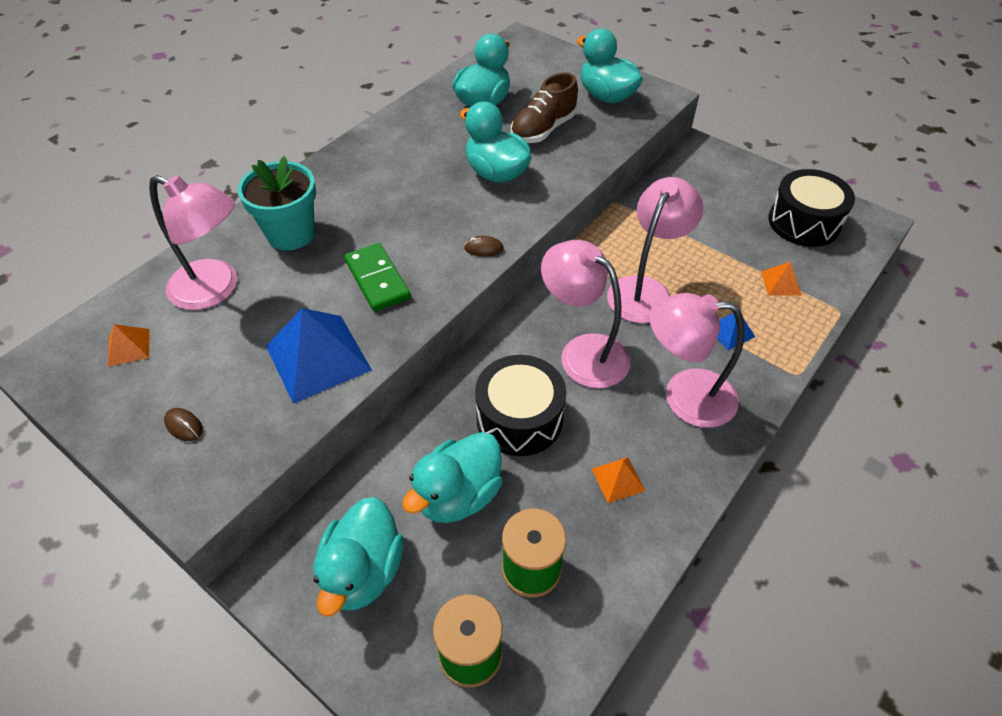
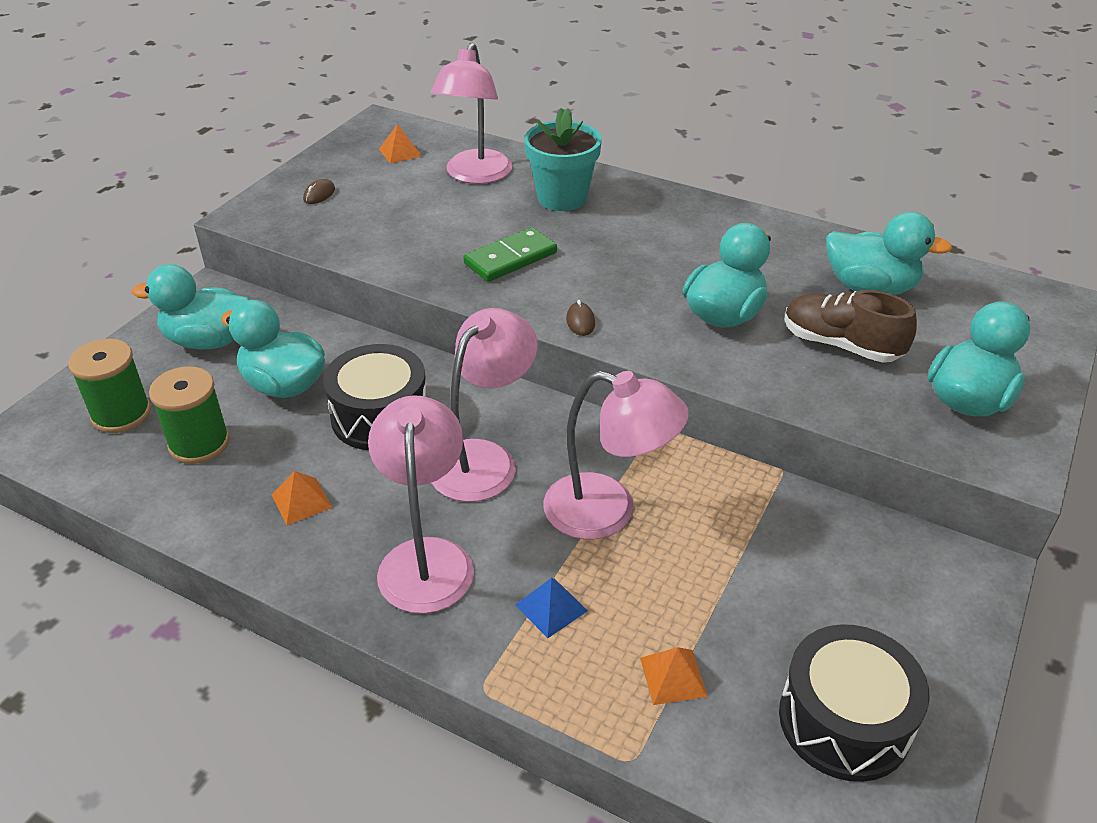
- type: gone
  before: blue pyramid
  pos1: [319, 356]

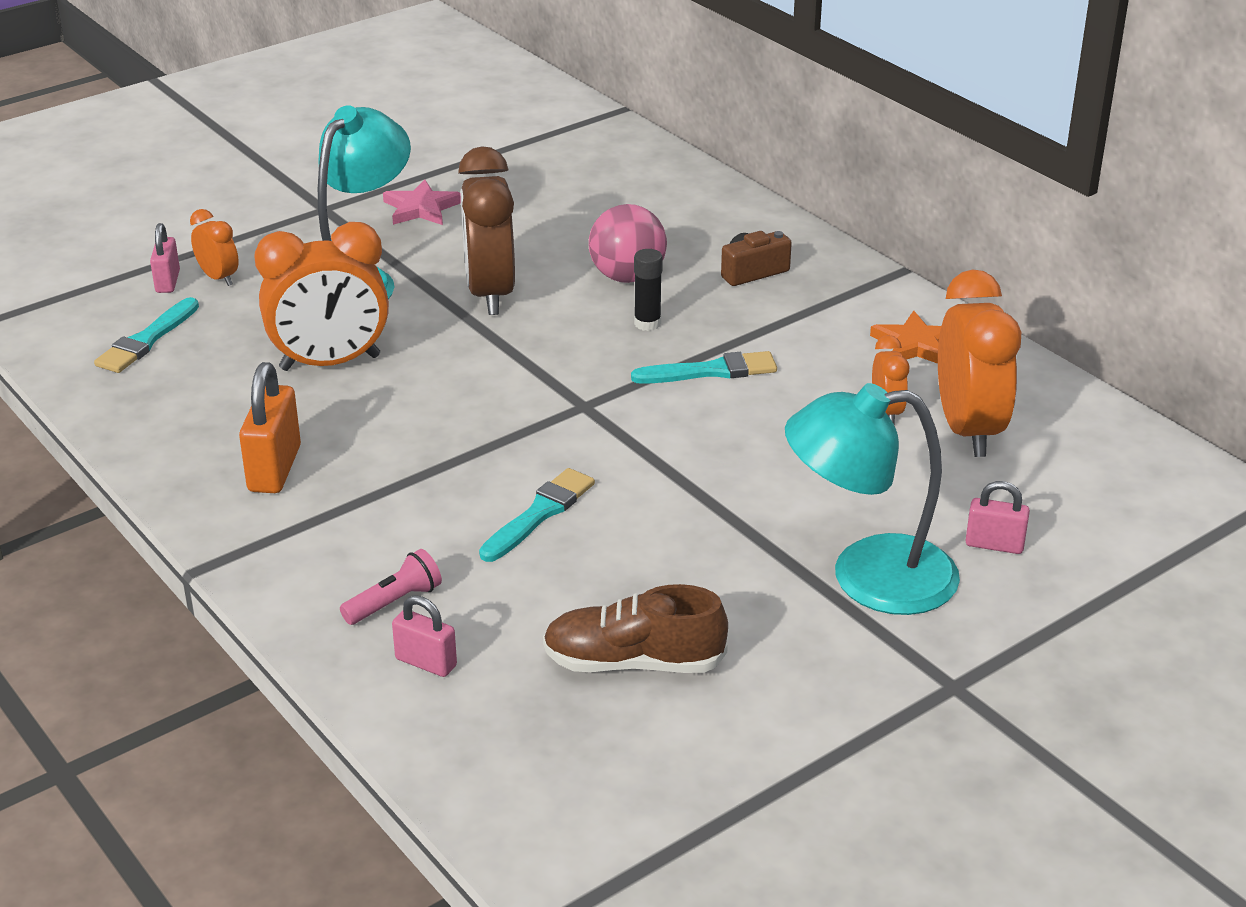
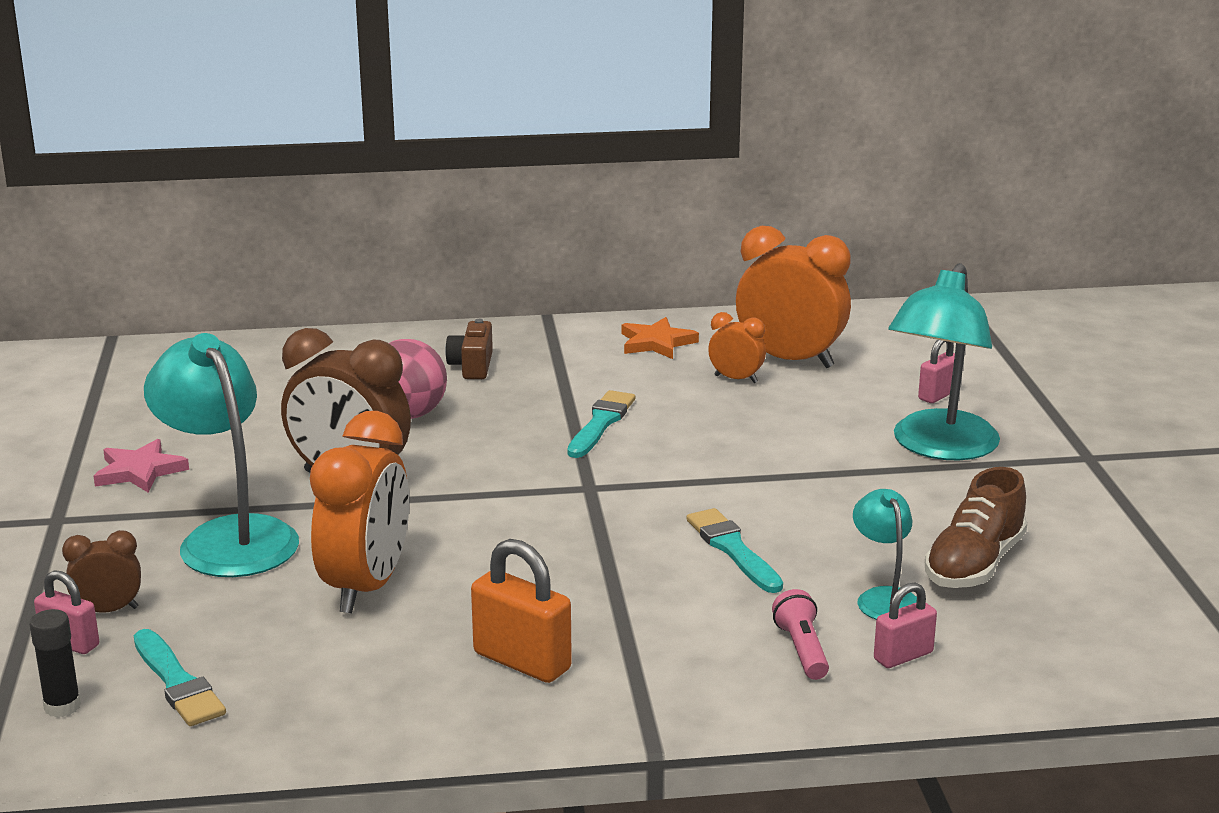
- type: shifted
  before: black glue stick
  pos1: [648, 290]
  pos2: [55, 663]
- type: repainted
  before: orange clock
  after: brown clock
  pos1: [214, 247]
  pos2: [101, 571]
- type: new
  after: turquoise lamp
  pos2: [885, 554]

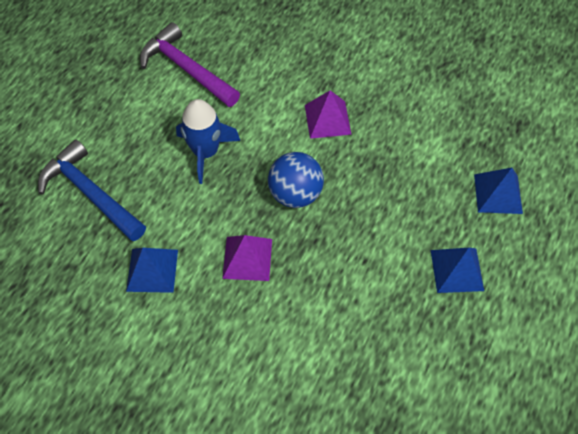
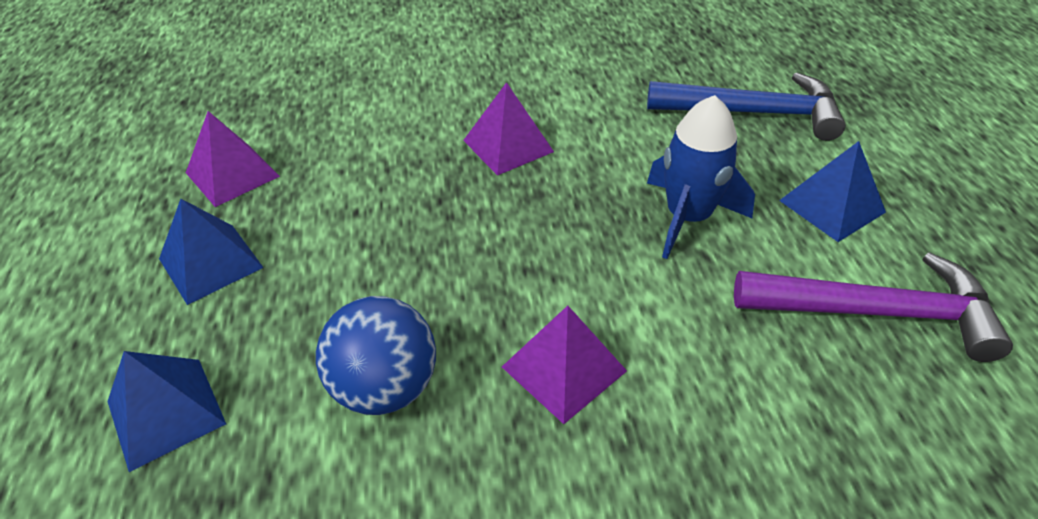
- type: new
  after: purple pyramid
  pos2: [233, 159]
- type: shifted
  before: blue ball
  pos1: [296, 180]
  pos2: [376, 355]
- type: shifted
  before: blue pyramid
  pos1: [152, 270]
  pos2: [832, 191]

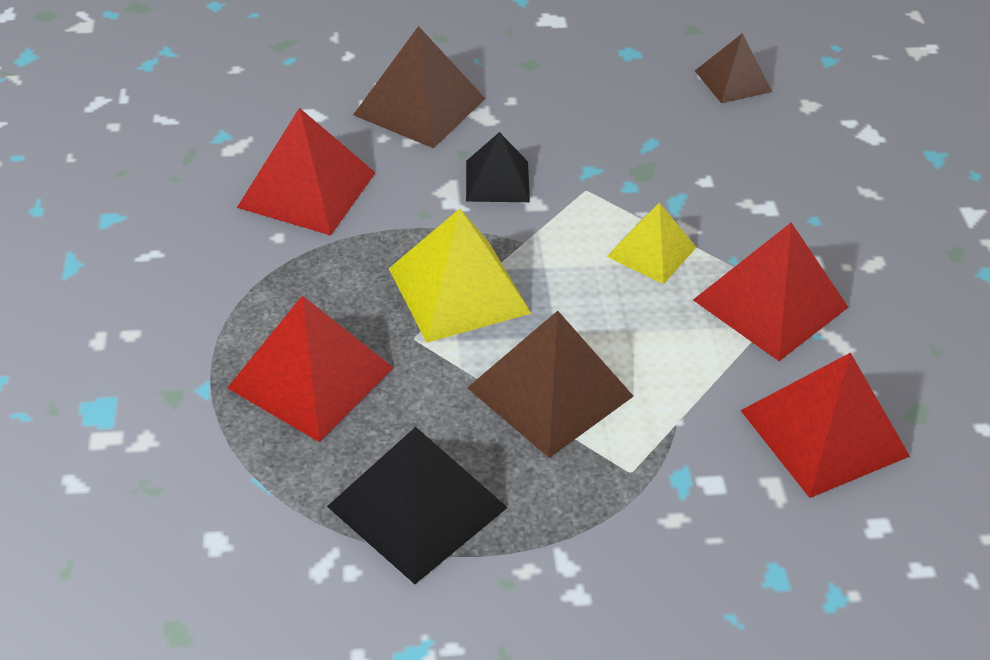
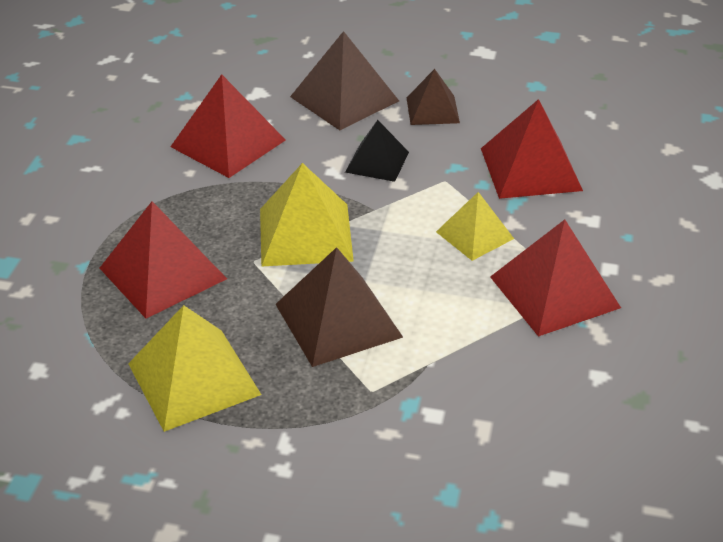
- type: repainted
  before: black pyramid
  after: yellow pyramid
  pos1: [417, 505]
  pos2: [195, 368]
- type: shifted
  before: brown pyramid
  pos1: [733, 68]
  pos2: [433, 97]
- type: shifted
  before: red pyramid
  pos1: [825, 425]
  pos2: [532, 149]

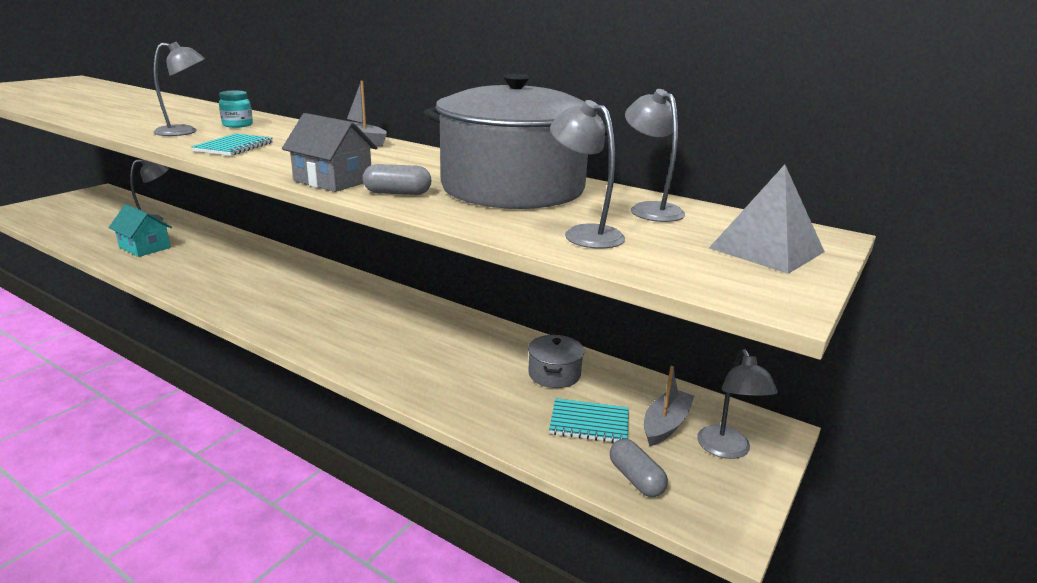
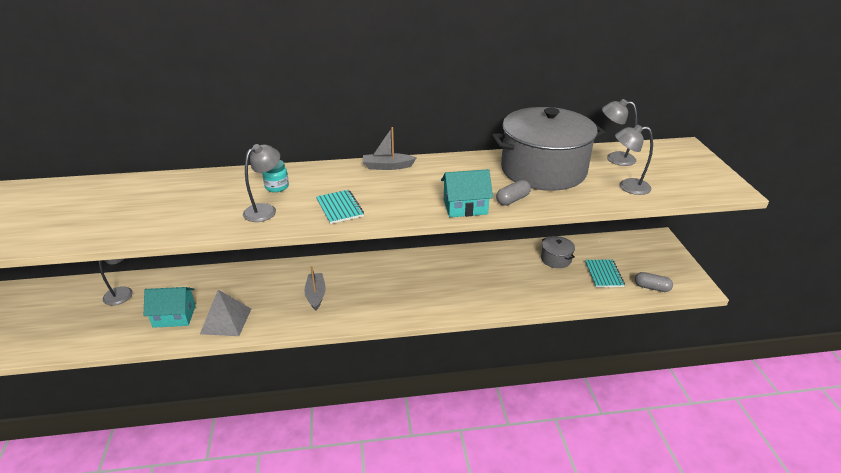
- type: shifted
  before: grey pyramid
  pos1: [767, 219]
  pos2: [225, 313]
- type: shifted
  before: grey boat
  pos1: [669, 406]
  pos2: [315, 288]
- type: repainted
  before: grey house
  after: turquoise house
  pos1: [330, 152]
  pos2: [467, 193]
- type: rotated
  before: turquoise notebook
  pos1: [589, 420]
  pos2: [605, 273]
  turn: -60
- type: gone
  before: grey lamp
  pos1: [737, 404]

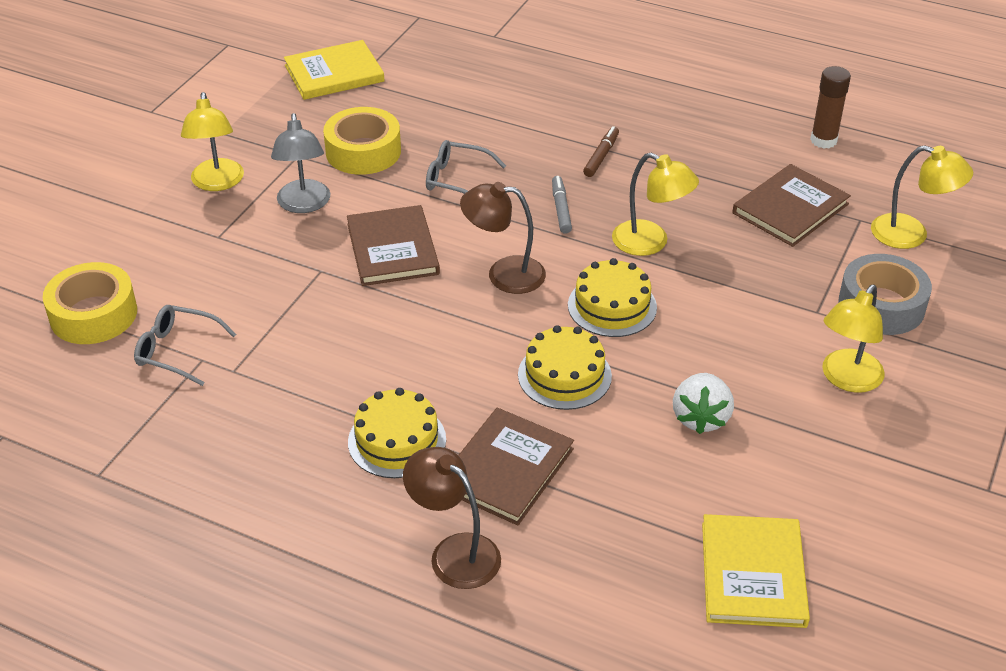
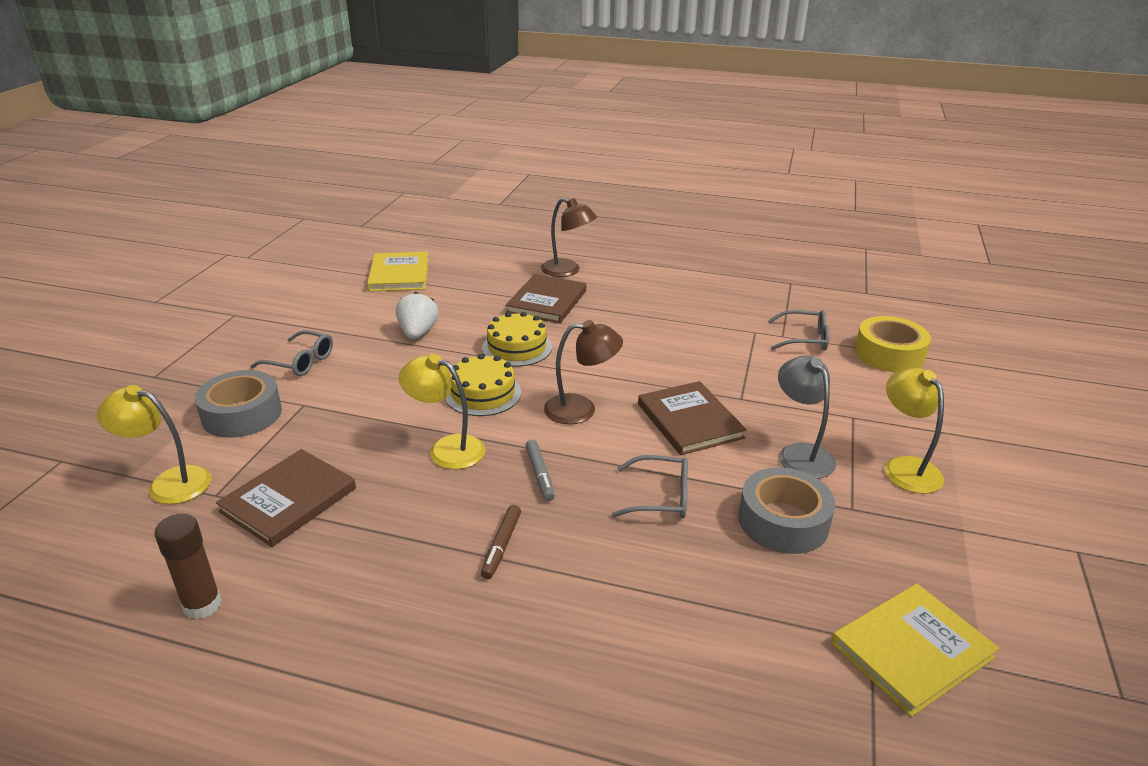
- type: swapped
  before: yellow lamp
  after: grey glasses
  pos1: [853, 339]
  pos2: [292, 353]
- type: repainted
  before: yellow tape
  after: grey tape
  pos1: [362, 141]
  pos2: [787, 510]
- type: gone
  before: yellow cake
  pos1: [397, 433]

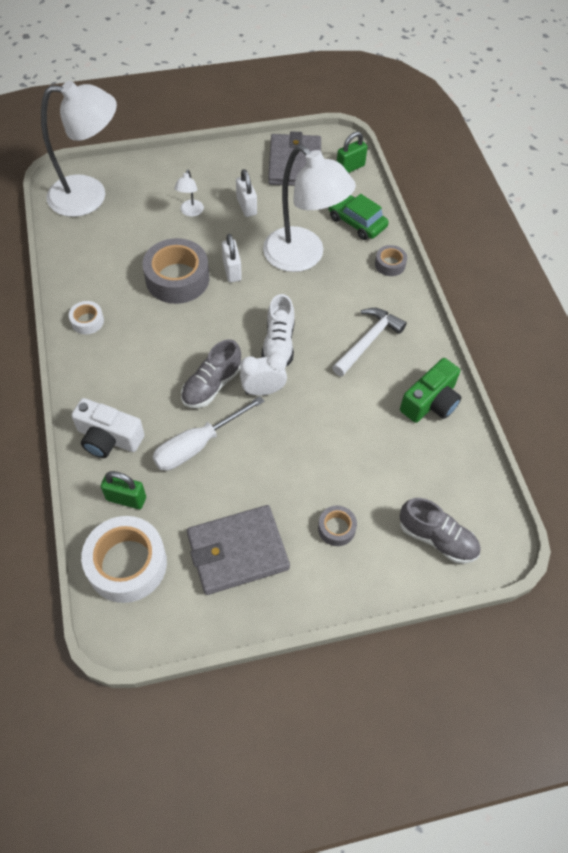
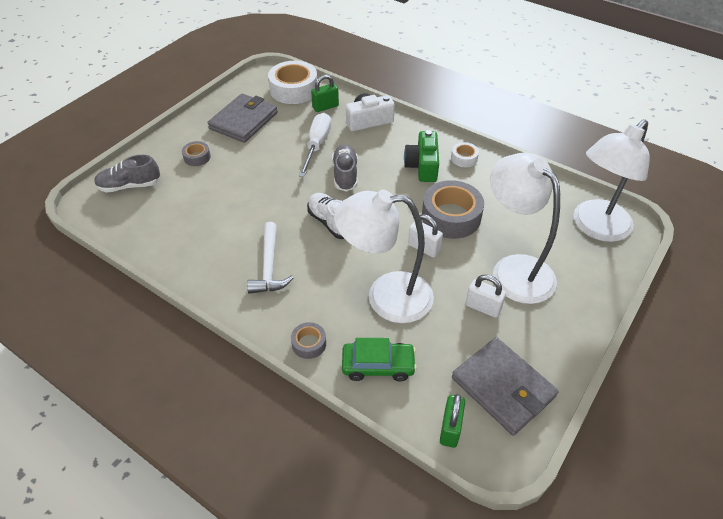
- type: shifted
  before: green camera
  pos1: [431, 390]
  pos2: [421, 156]
- type: scaled
  before: white lamp
  pos1: [189, 193]
  pos2: [525, 228]
  scale: 2.5
- type: gone
  before: white clock
  pos1: [263, 374]

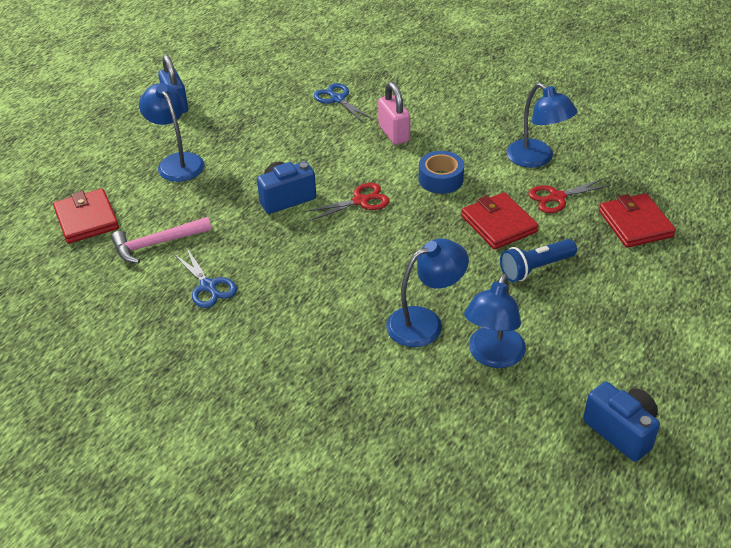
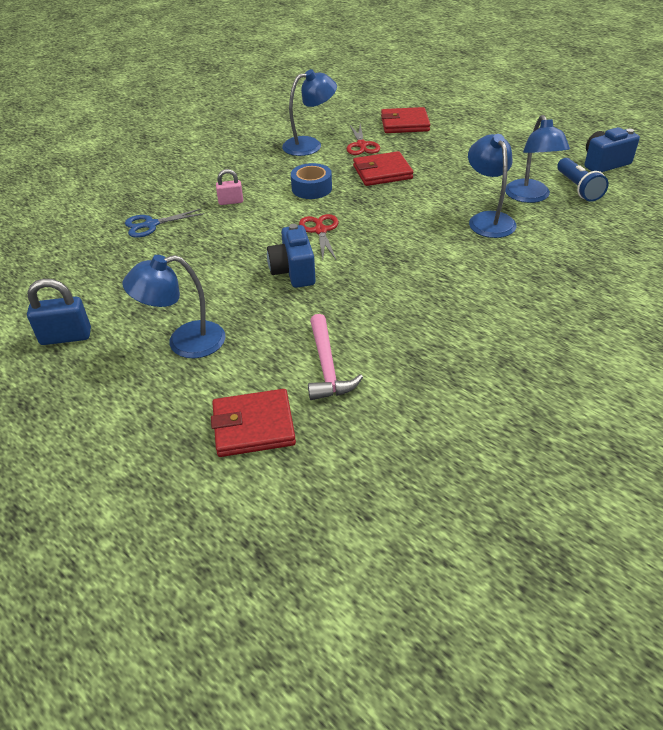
- type: scaled
  before: pink padlock
  pos1: [394, 113]
  pos2: [229, 187]
  scale: 0.63
- type: rotated
  before: blue lamp
  pos1: [495, 320]
  pos2: [537, 159]
  turn: 45
- type: shifted
  before: blue flashlight
  pos1: [538, 260]
  pos2: [583, 180]
- type: gone
  before: blue scissors
  pos1: [205, 277]

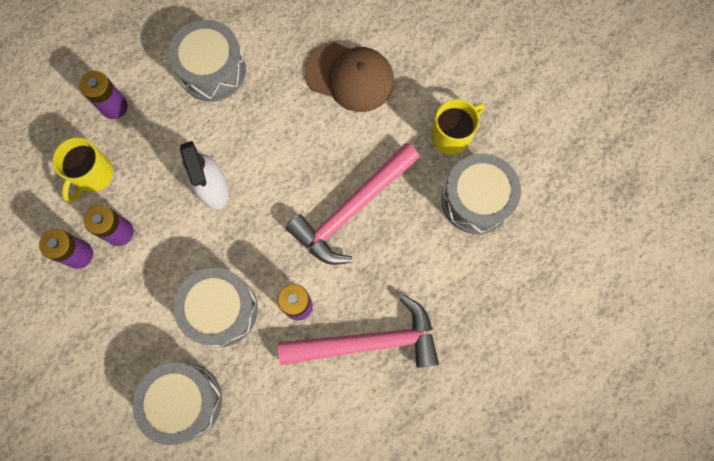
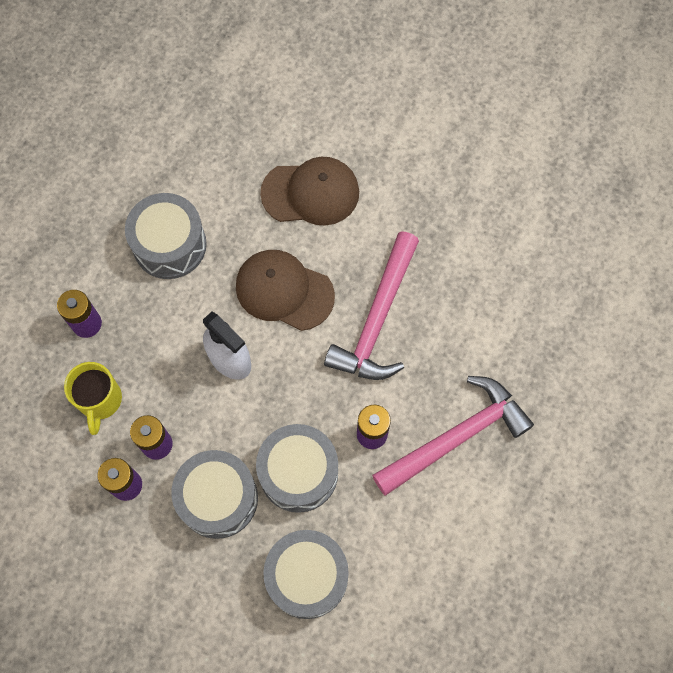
- type: shifted
  before: grey drum
  pos1: [481, 194]
  pos2: [215, 494]
- type: new
  after: brown cap
  pos2: [285, 290]
- type: gone
  before: yellow mug
  pos1: [458, 127]

